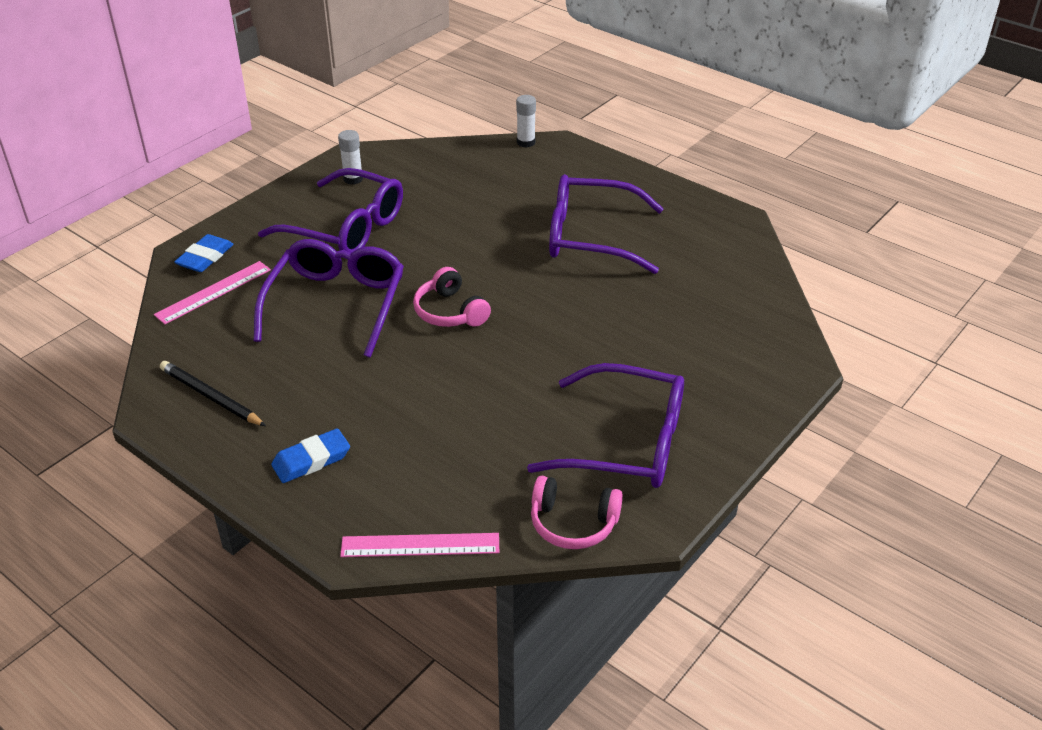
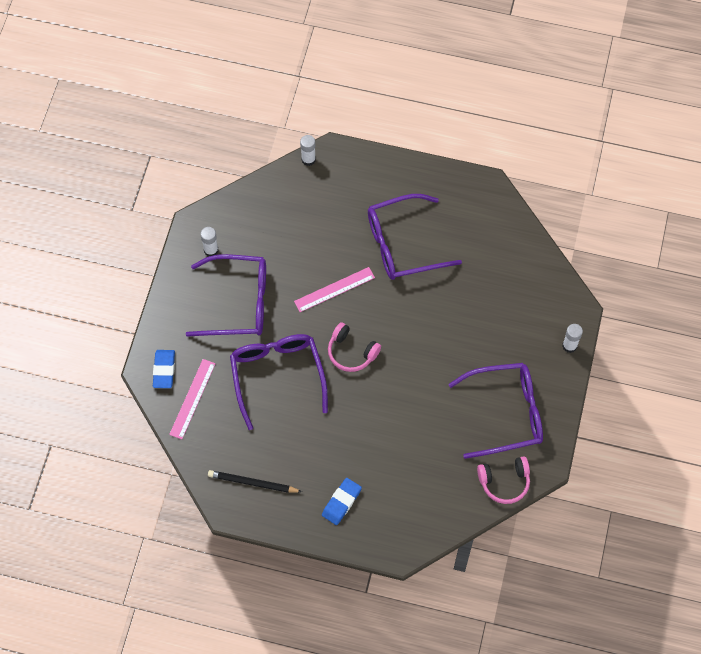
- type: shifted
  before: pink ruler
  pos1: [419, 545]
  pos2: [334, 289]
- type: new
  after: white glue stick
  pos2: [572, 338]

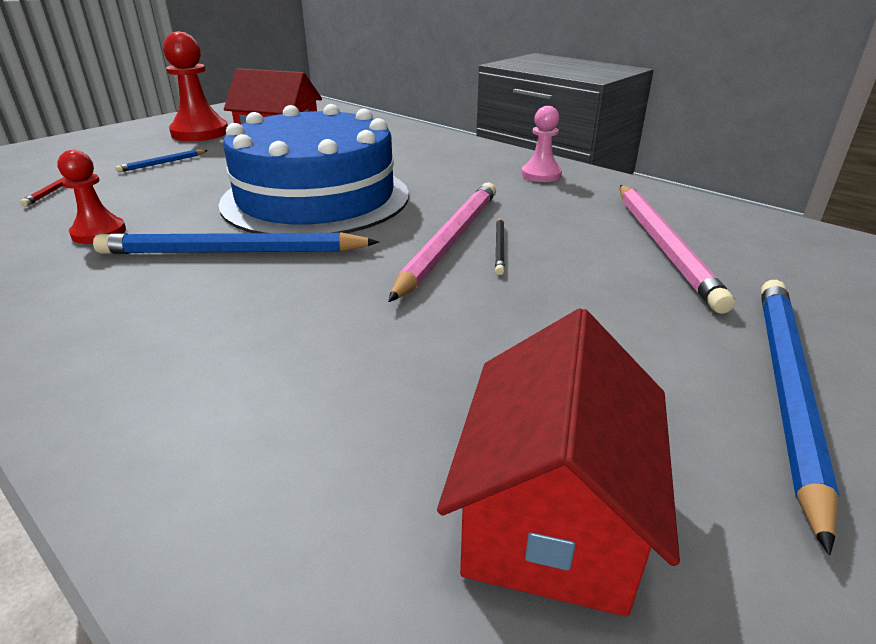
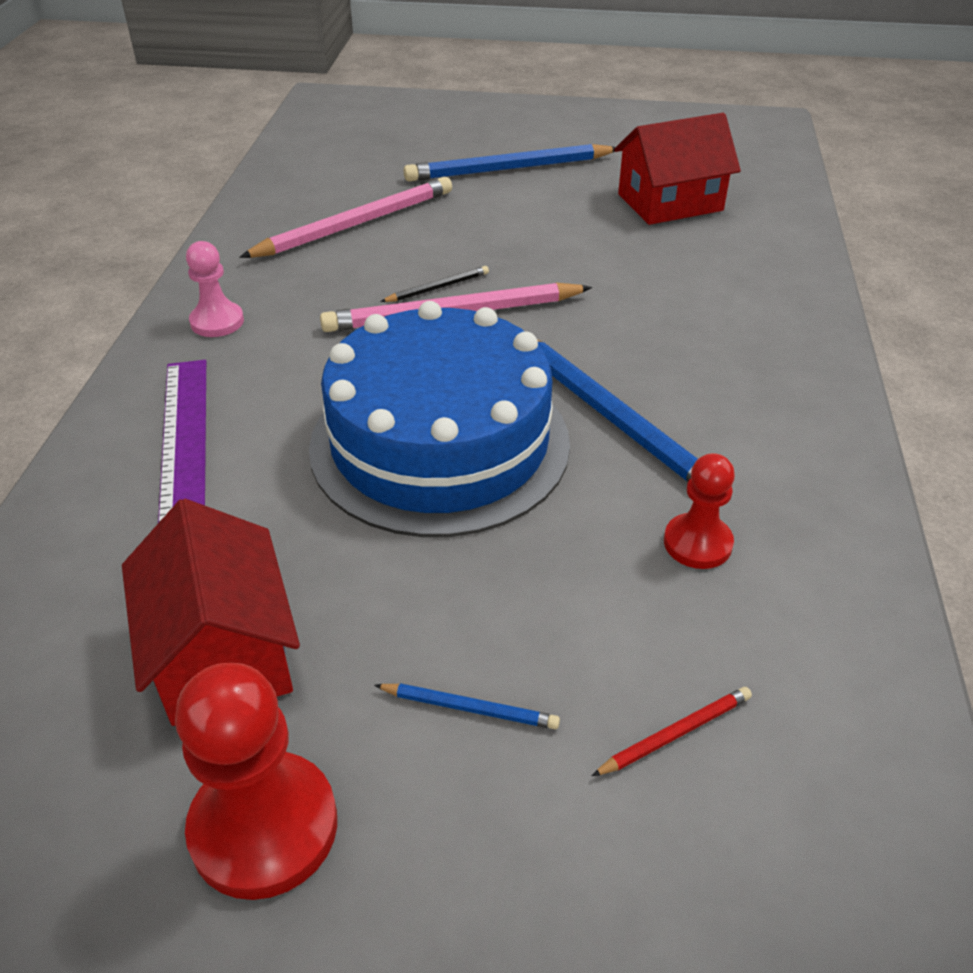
- type: new
  after: purple ruler
  pos2: [182, 441]

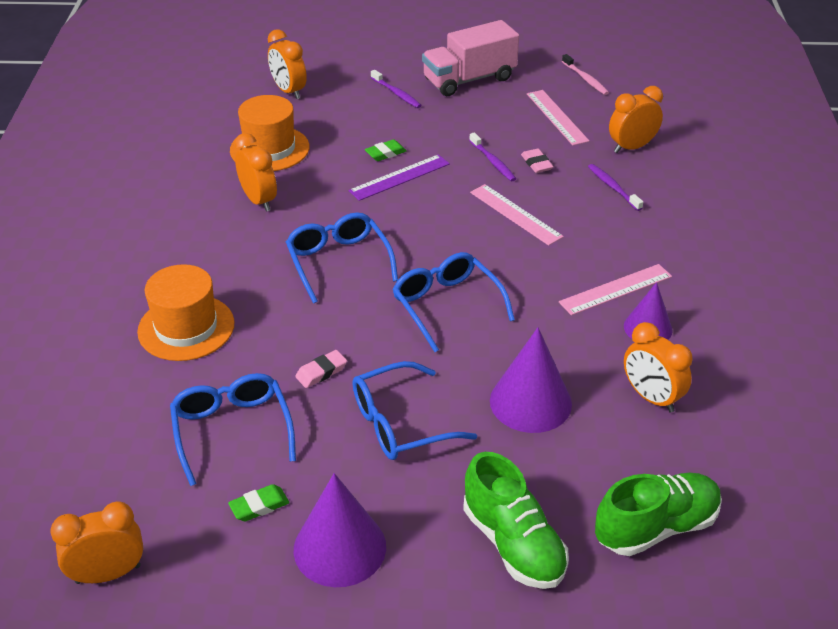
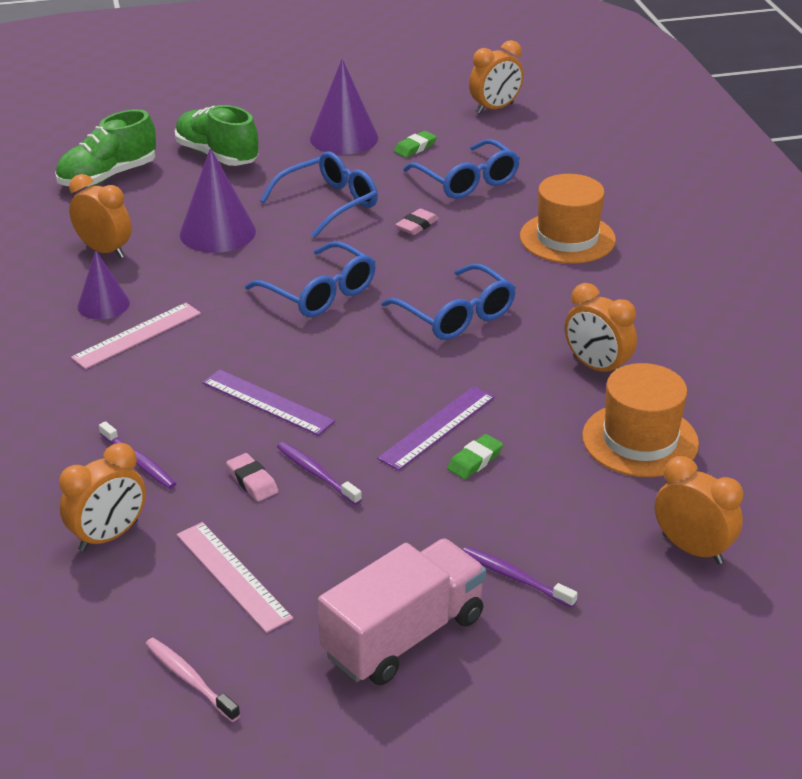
- type: repainted
  before: pink ruler
  after: purple ruler
  pos1: [517, 215]
  pos2: [268, 402]

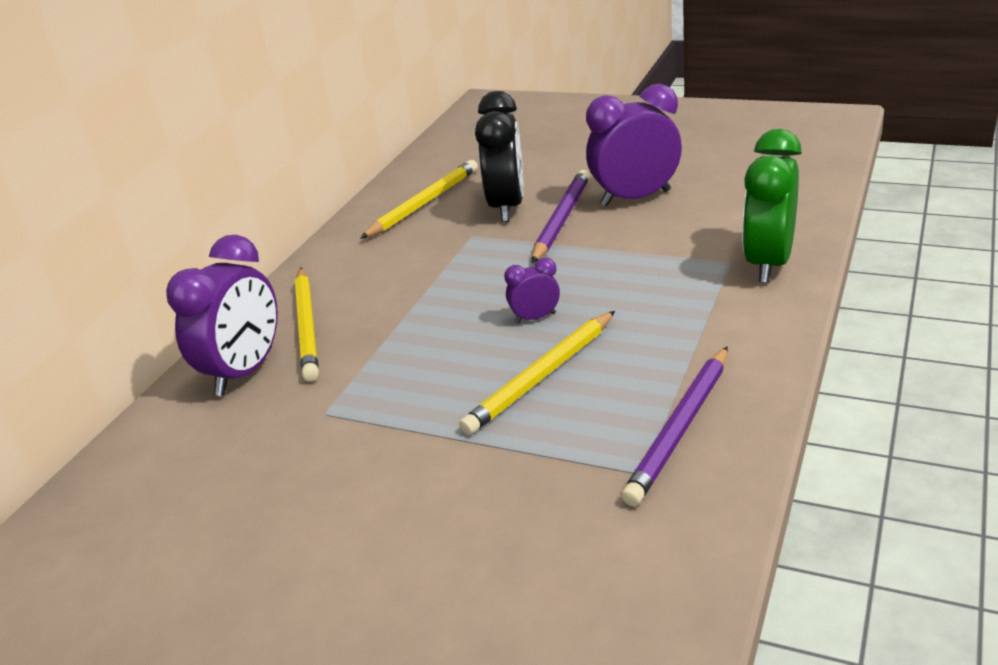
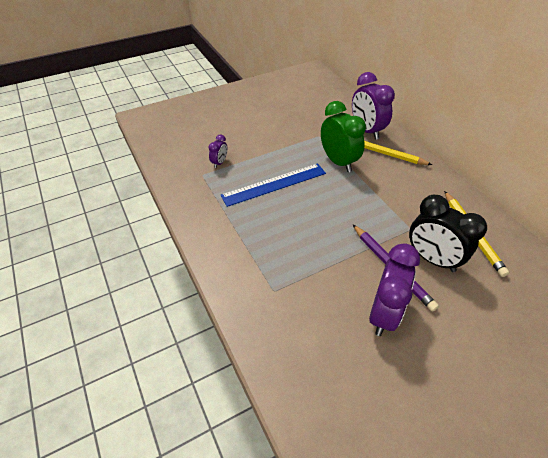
- type: shifted
  before: purple clock
  pos1: [532, 290]
  pos2: [217, 151]
- type: swapped
  before: yellow pencil
  after: blue ruler
  pos1: [537, 373]
  pos2: [273, 185]
- type: shifted
  before: green clock
  pos1: [772, 206]
  pos2: [343, 136]
- type: gone
  before: purple pencil
  pos1: [674, 426]

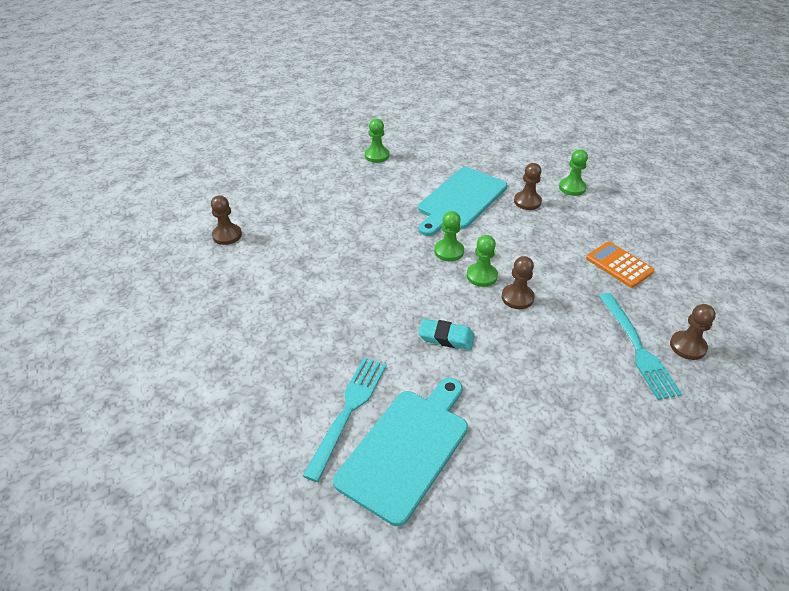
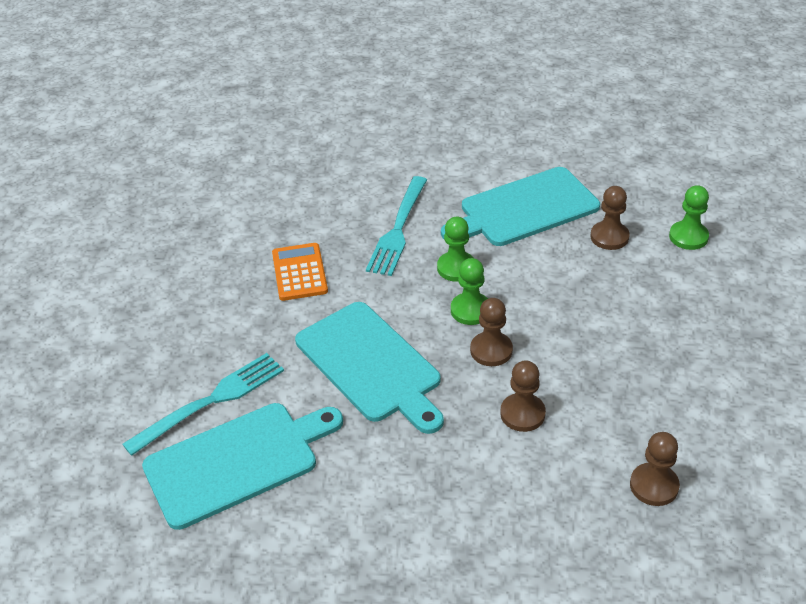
- type: shifted
  before: orange calculator
  pos1: [620, 265]
  pos2: [300, 272]
- type: swapped
  before: turquoise eraser
  after: turquoise cutting board
  pos1: [446, 334]
  pos2: [369, 368]
- type: shifted
  before: turquoise fork
  pos1: [640, 346]
  pos2: [396, 226]
- type: shifted
  before: brown pawn
  pos1: [226, 220]
  pos2: [523, 396]
- type: gone
  before: green pawn
  pos1: [377, 141]

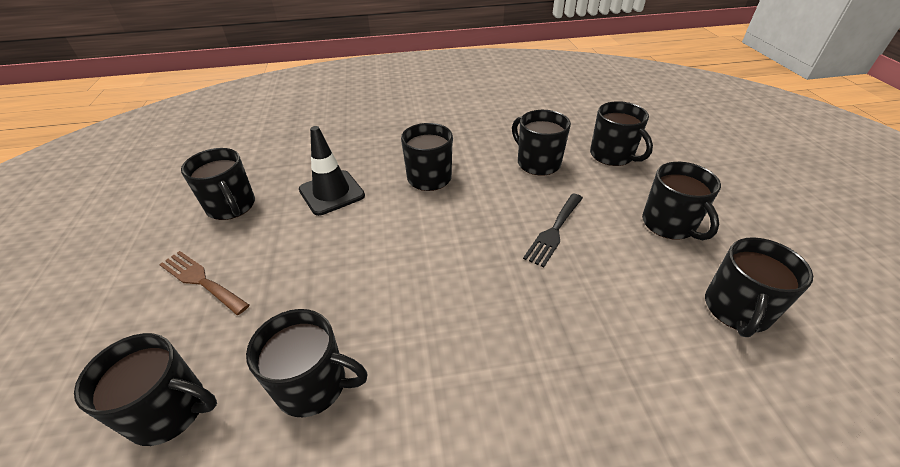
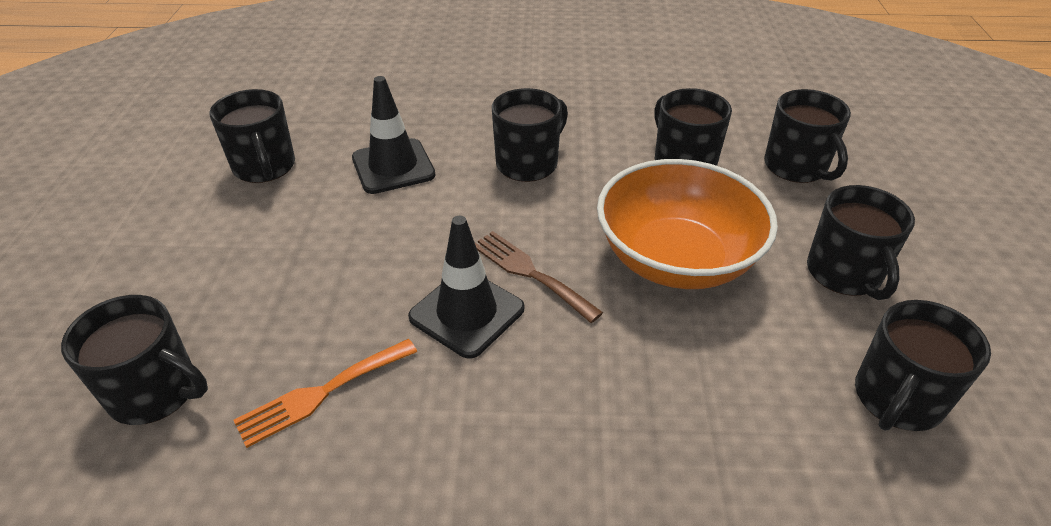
- type: swapped
  before: black mug
  after: orange fork
  pos1: [307, 363]
  pos2: [325, 393]
- type: new
  after: black traffic cone
  pos2: [466, 287]
- type: shifted
  before: brown fork
  pos1: [204, 283]
  pos2: [539, 277]
- type: swapped
  before: black fork
  after: orange bowl
  pos1: [553, 231]
  pos2: [687, 224]

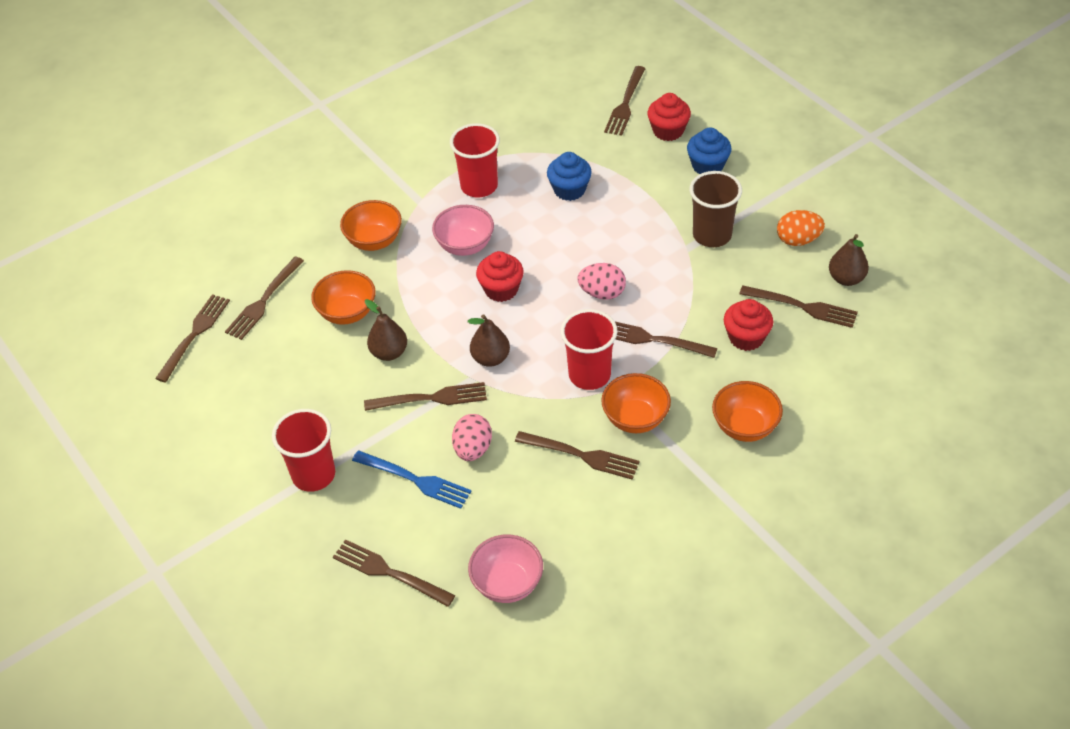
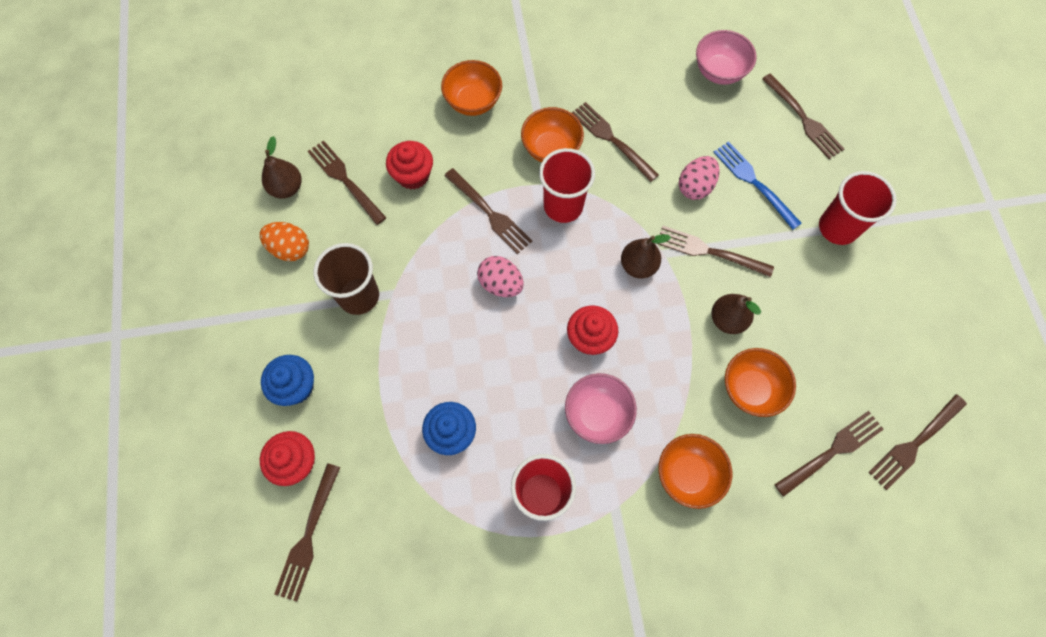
- type: rotated
  before: brown fork
  pos1: [625, 101]
  pos2: [307, 532]
  turn: 150

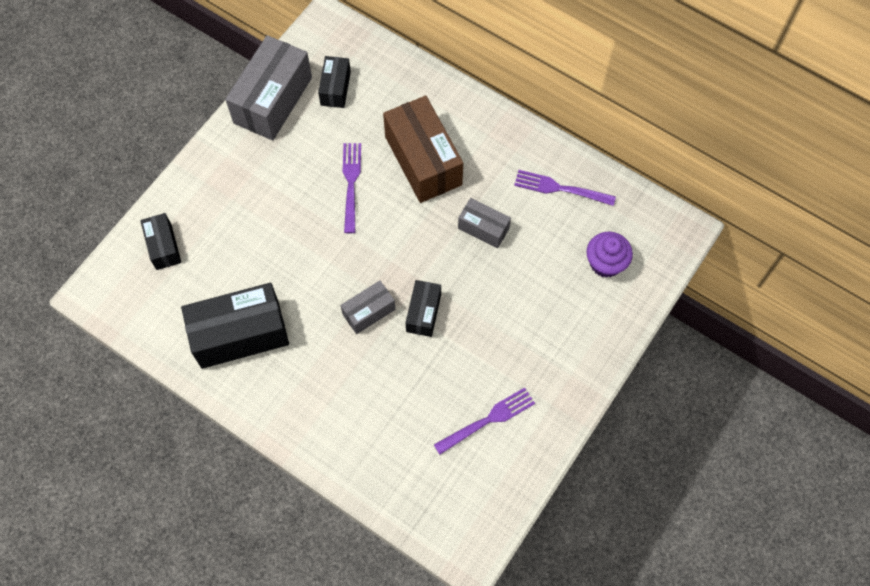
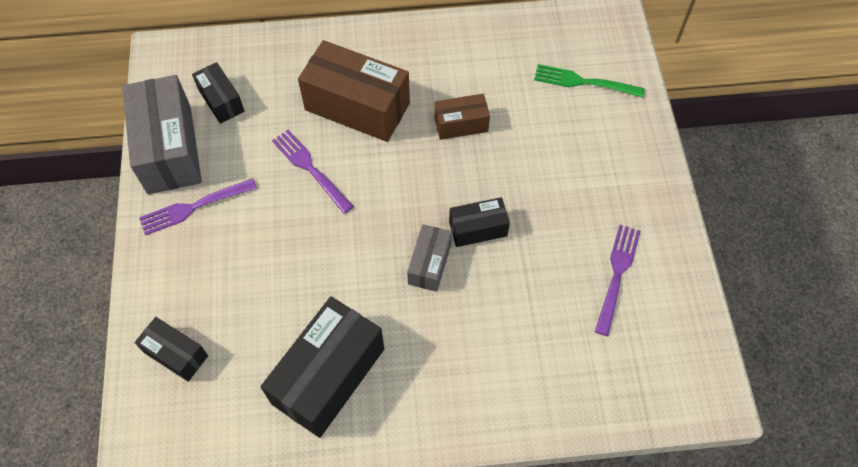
- type: shifted
  before: purple fork
  pos1: [565, 188]
  pos2: [198, 207]
- type: repainted
  before: grey box
  after: brown box
  pos1: [484, 223]
  pos2: [462, 117]
- type: rotated
  before: black box
  pos1: [423, 308]
  pos2: [479, 222]
  turn: -75
- type: swapped
  before: purple cupcake
  after: green fork
  pos1: [609, 255]
  pos2: [589, 81]

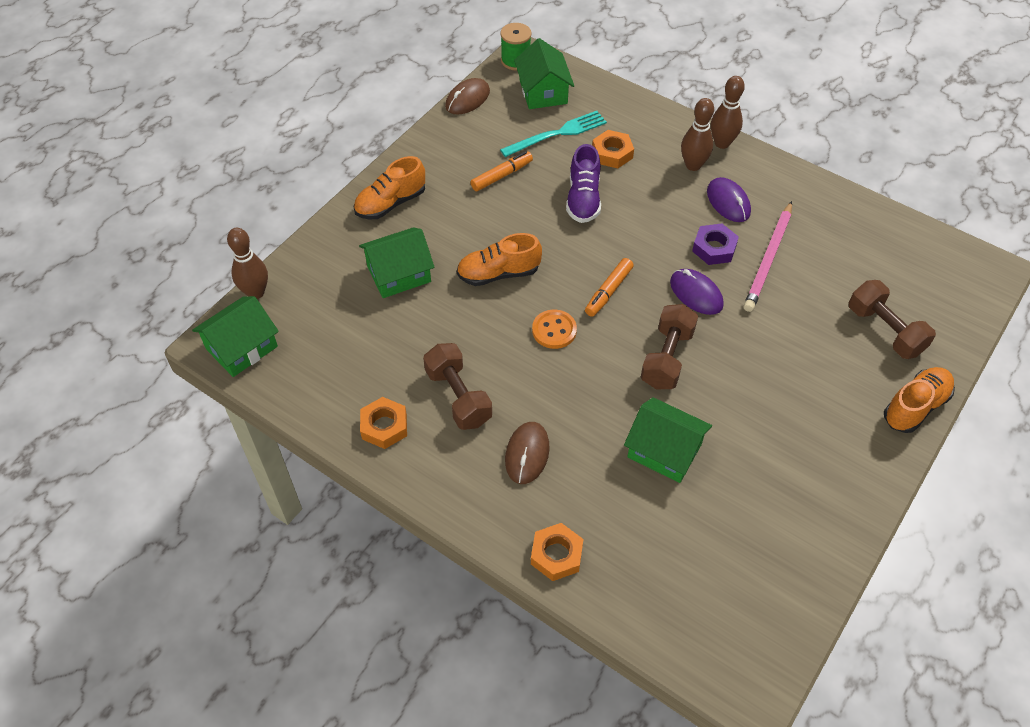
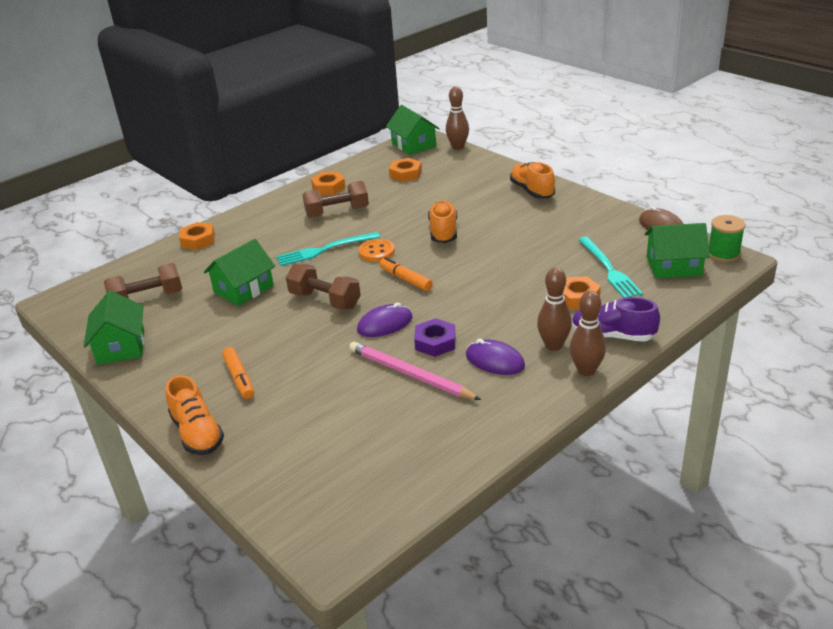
- type: shifted
  before: green house
  pos1: [396, 262]
  pos2: [114, 327]
- type: shifted
  before: brown dumbbell
  pos1: [892, 319]
  pos2: [143, 281]
- type: shifted
  before: orange marker
  pos1: [501, 171]
  pos2: [238, 373]
- type: new
  after: turquoise fork
  pos2: [328, 249]
- type: new
  after: orange nut
  pos2: [405, 170]
- type: rotated
  before: purple mouse
  pos1: [729, 199]
  pos2: [495, 357]
  turn: 45
- type: shifted
  before: purple shoe
  pos1: [583, 183]
  pos2: [616, 319]
- type: gone
  before: brown mouse
  pos1: [527, 453]

